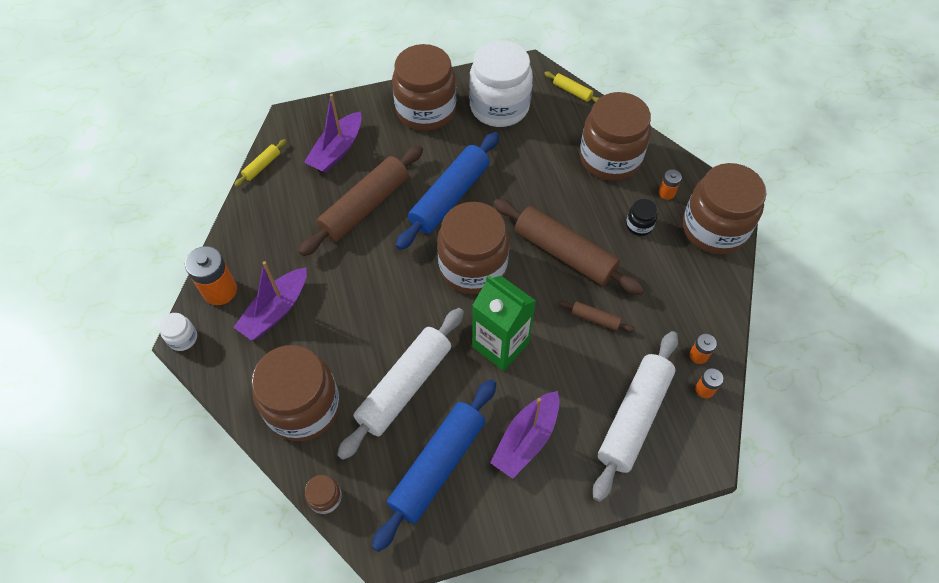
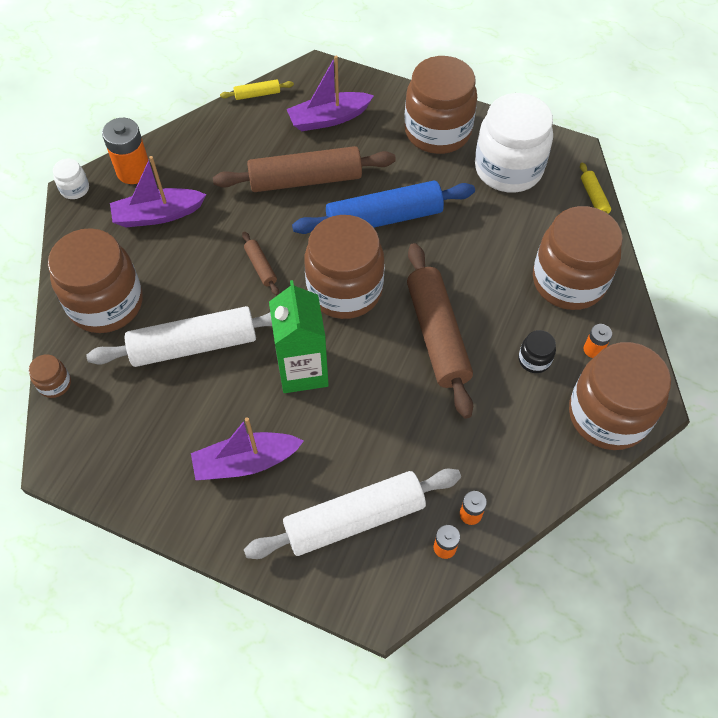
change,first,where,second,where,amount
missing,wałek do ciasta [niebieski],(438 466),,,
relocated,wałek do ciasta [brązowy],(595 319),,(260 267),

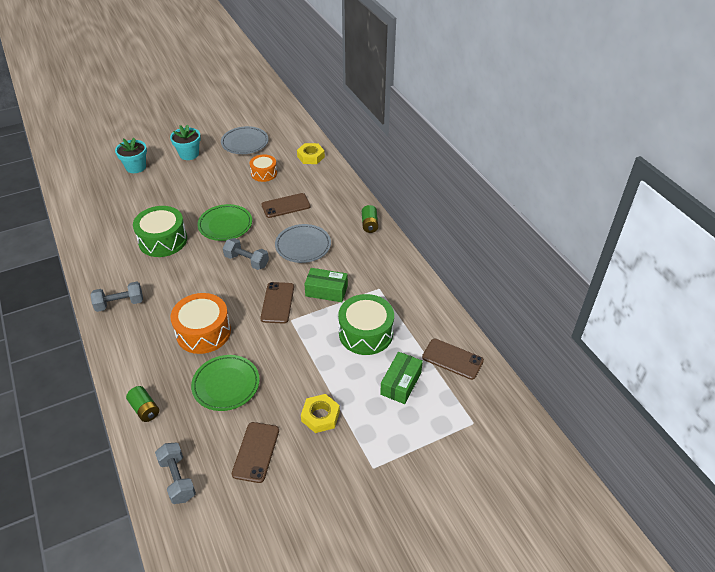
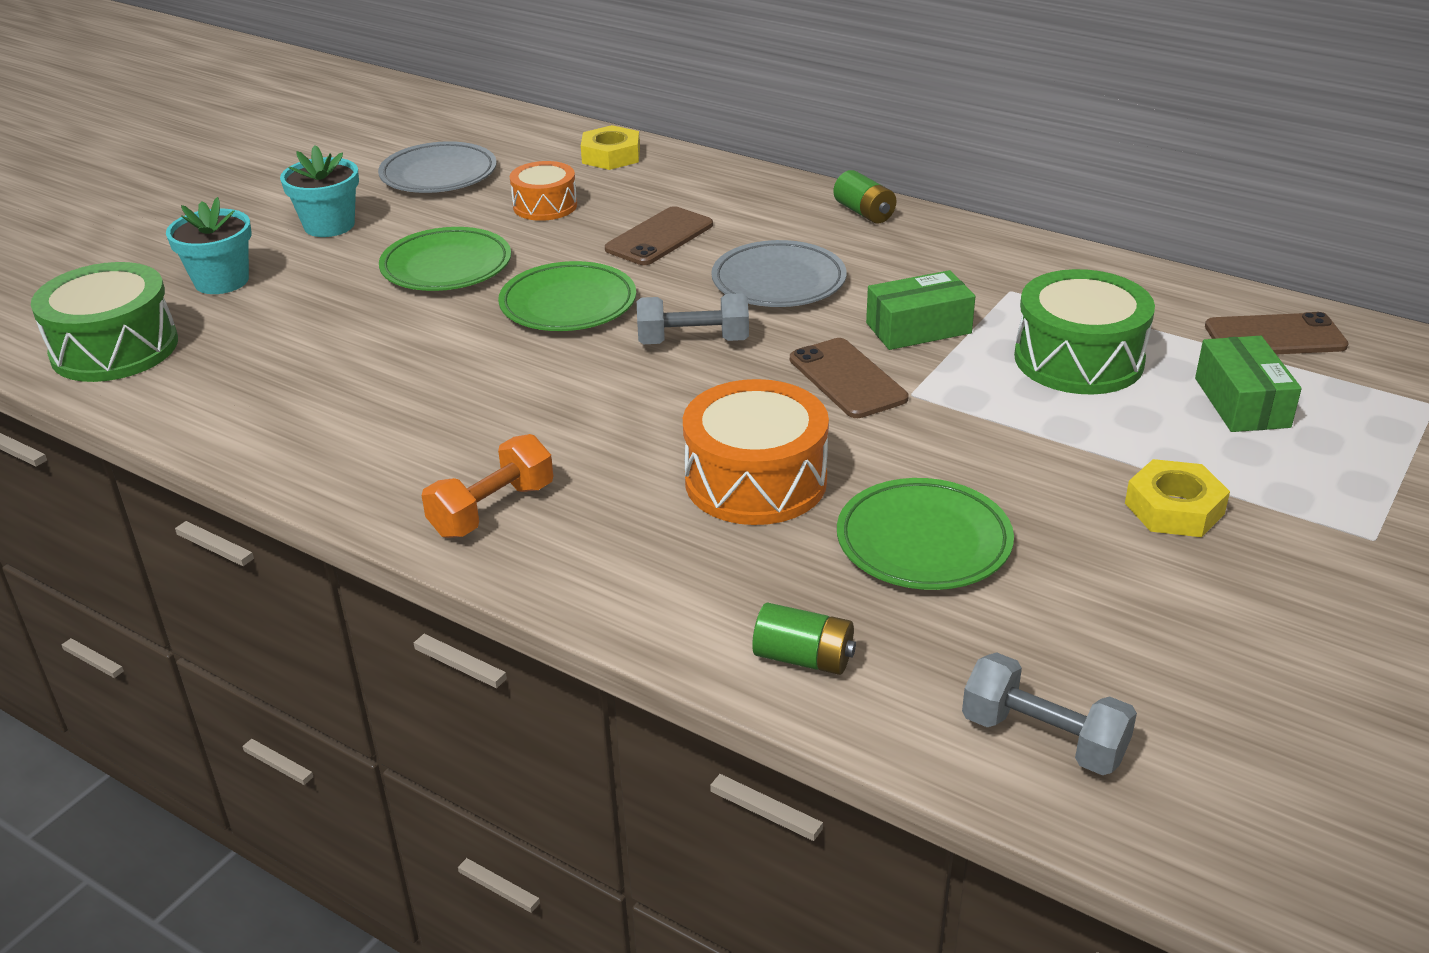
change,first,where,second,where,amount
missing,telefon [brązowy],(256 452),,,
appeared,,,talerz [zielony],(446 267),
relocated,bęben [zielony],(163 240),,(114 348),
colour,hantel [szary],(120 304),hantel [pomarańczowy],(492 510),

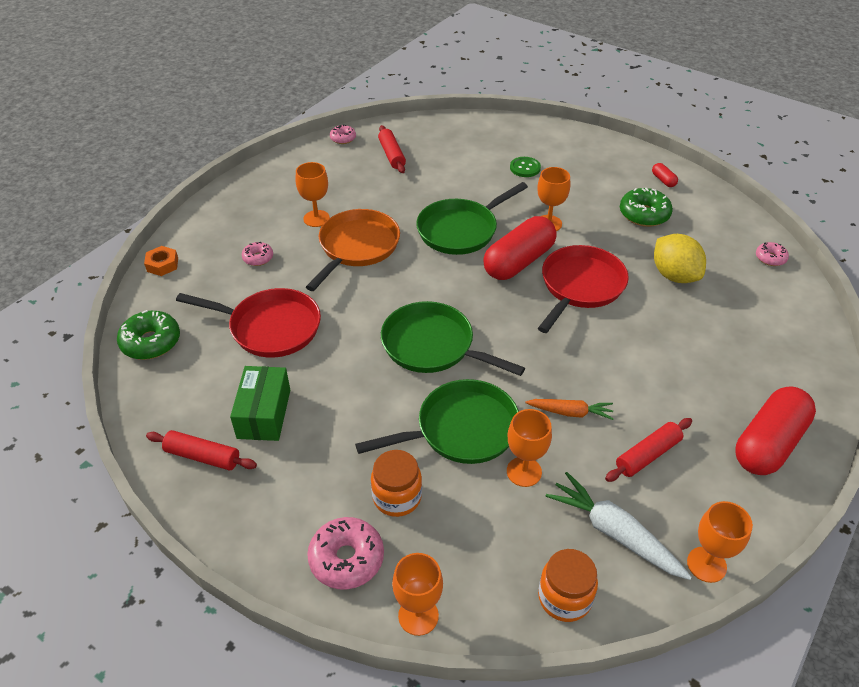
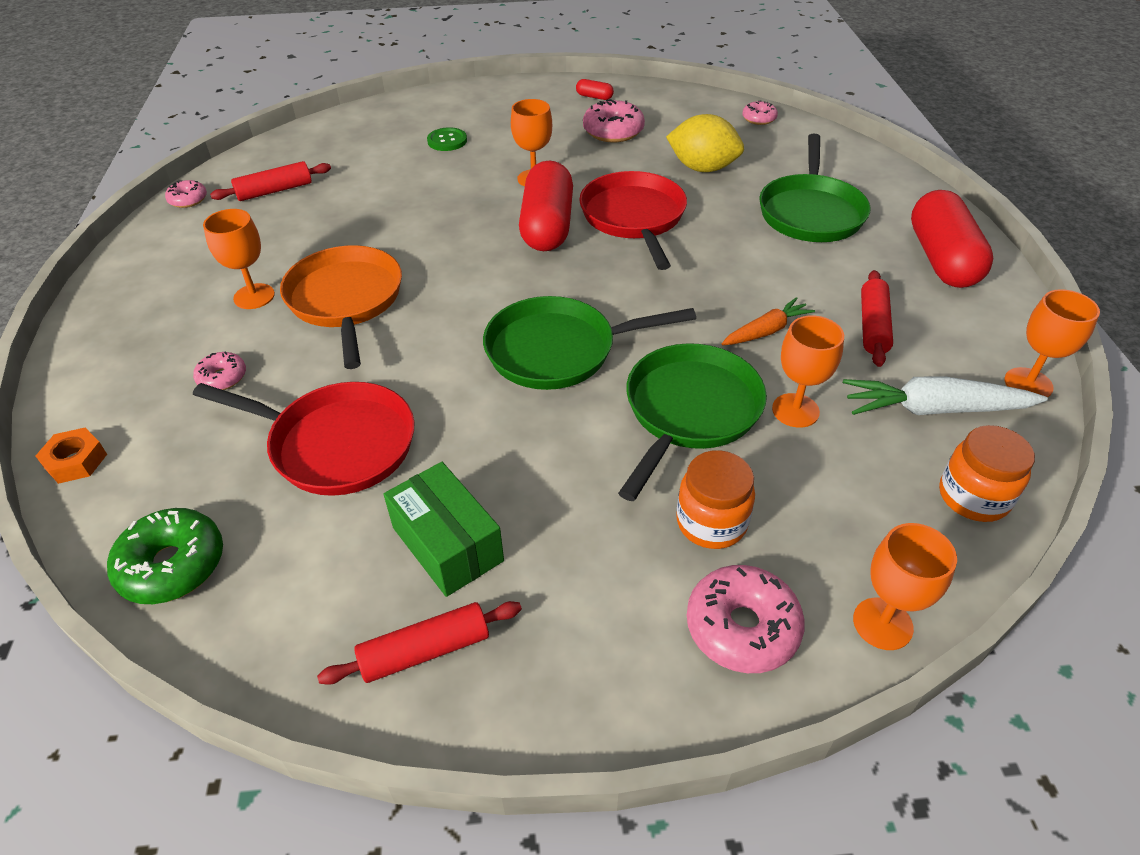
change,first,where,second,where,amount
relocated,patelnia [zielony],(461 230),,(810 212),
colour,donut [zielony],(644 214),donut [różowy],(613 131),
spun,patelnia [czerwony],(270 327),,(336 444),45 degrees clockwise
spun,wałek do ciasta [czerwony],(391 155),,(275 191),60 degrees counterclockwise

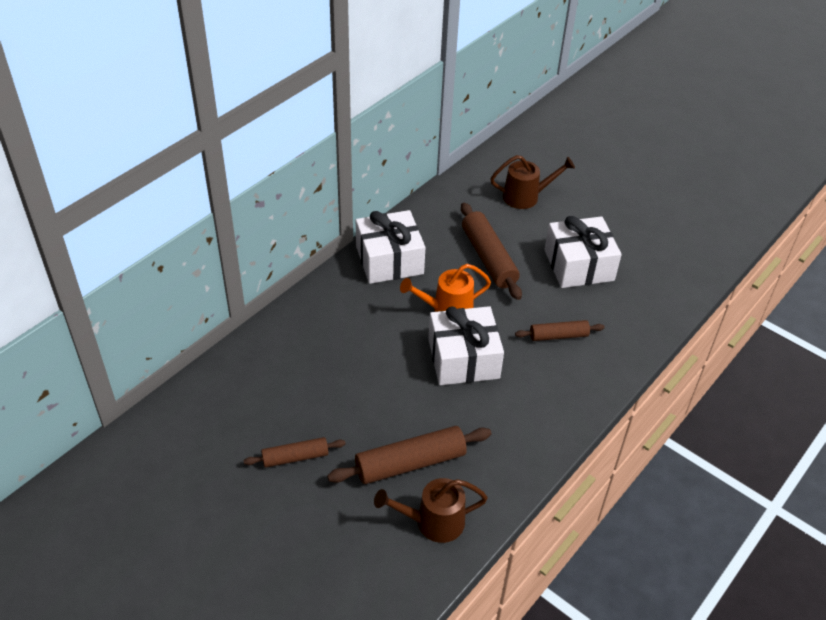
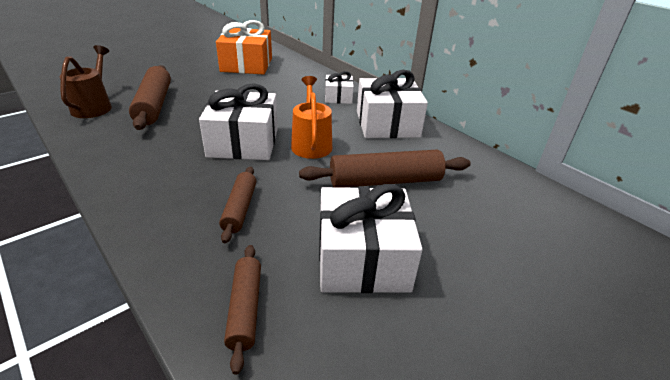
change,first,where,second,where,amount
missing,konewka [brązowy],(526 197),,,
appeared,,,prezent [pomarańczowy],(246 65),
appeared,,,prezent [biały],(338 97),
relocated,wałek do ciasta [brązowy],(295 457),,(245 309),

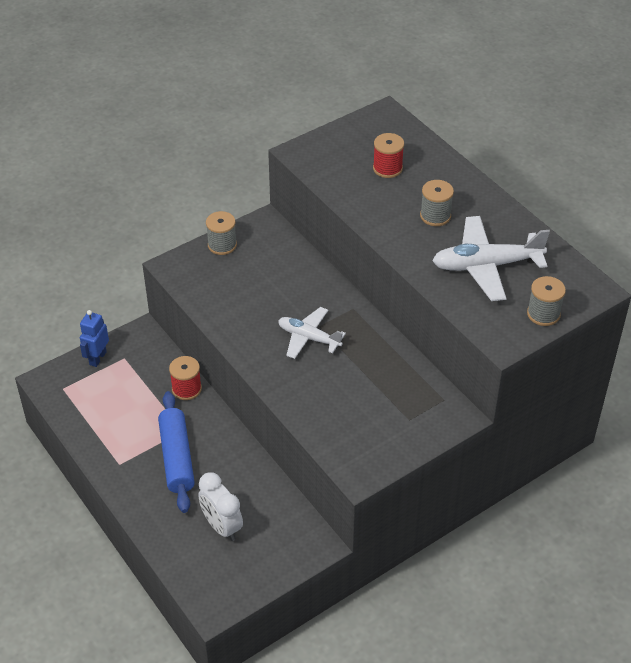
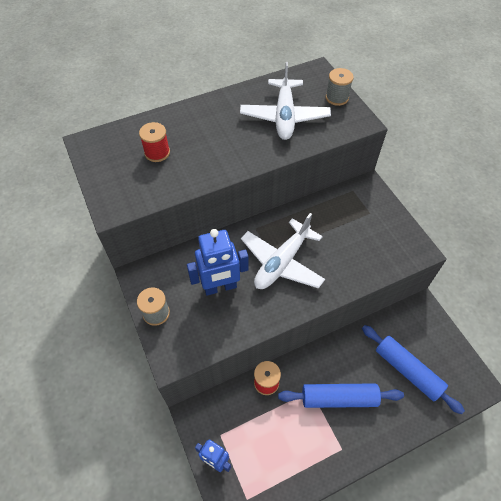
change,first,where,second,where,amount
missing,szpulka [szary],(435 216),,,
appeared,,,robot [niebieski],(220 287),
exchanged,budzik [biały],(222 526),wałek do ciasta [niebieski],(407 370),
size,samolot [biały],(309 338),,(282 262),x1.56

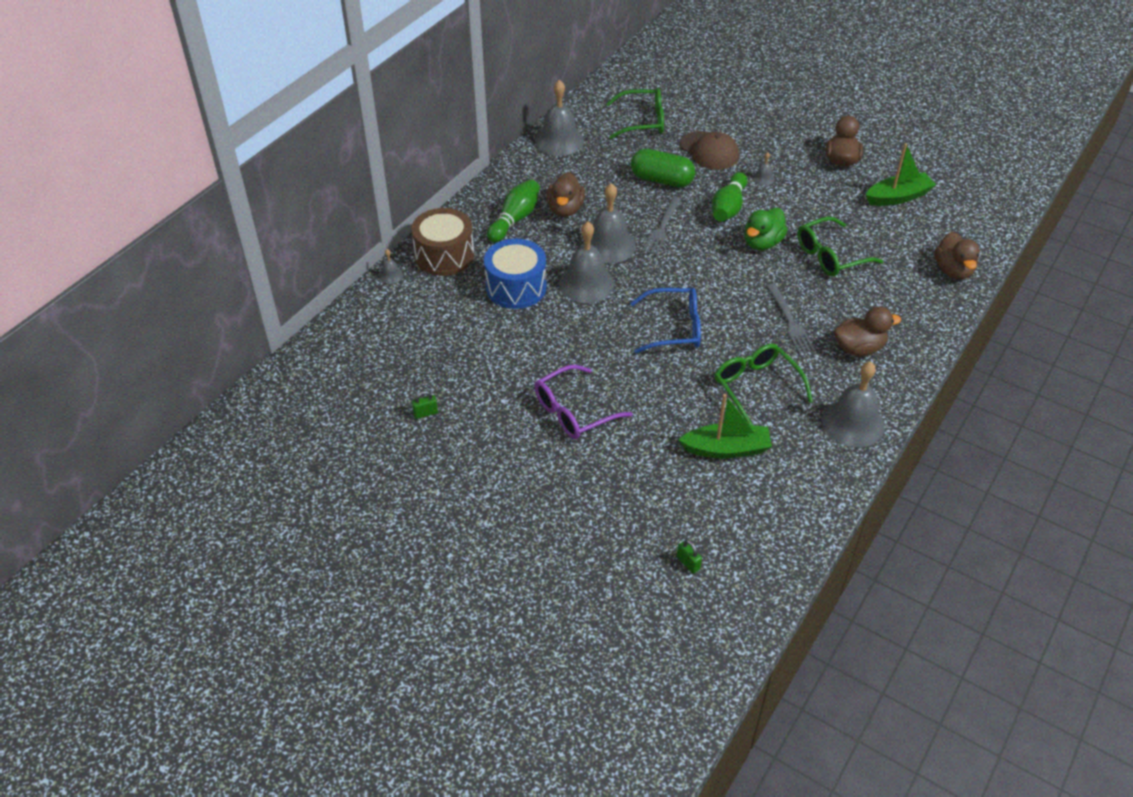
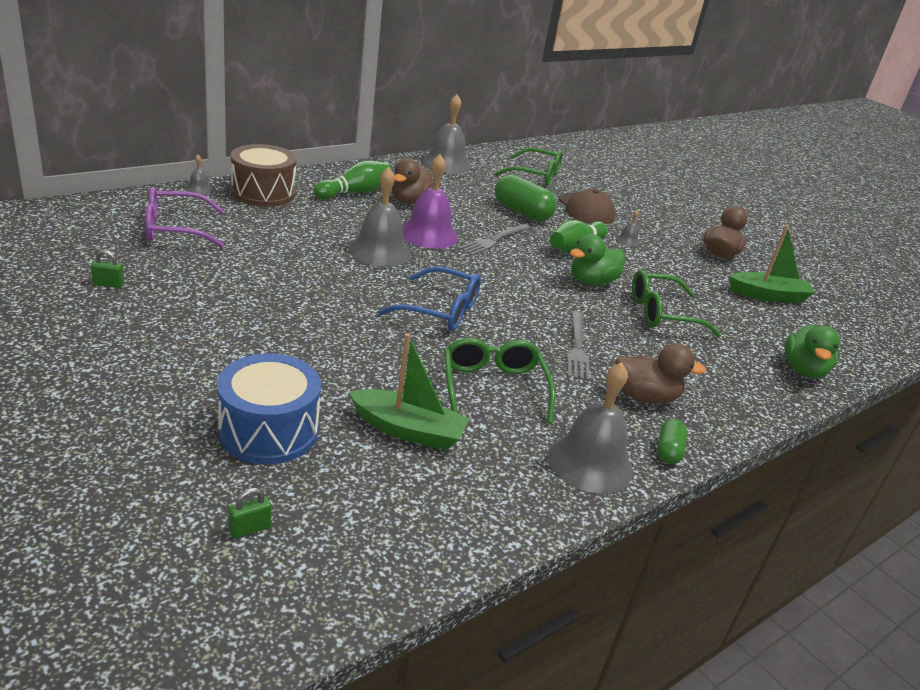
change,first,where,second,where,amount
appeared,,,kapsułka [zielony],(668 451),
relocated,bęben [niebieski],(516 287),,(268 431),
relocated,okulary [fioletowy],(574 411),,(176 229),
colour,dzwonek [szary],(608 245),dzwonek [fioletowy],(429 234),
colour,kaczka [brązowy],(953 270),kaczka [zielony],(803 370),
spun,kłódka [zielony],(688 563),,(250 528),75 degrees clockwise

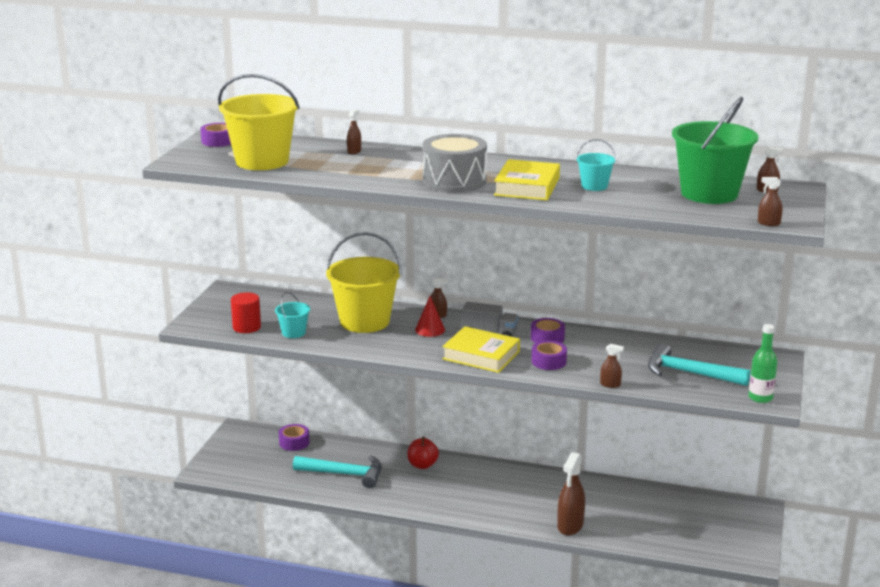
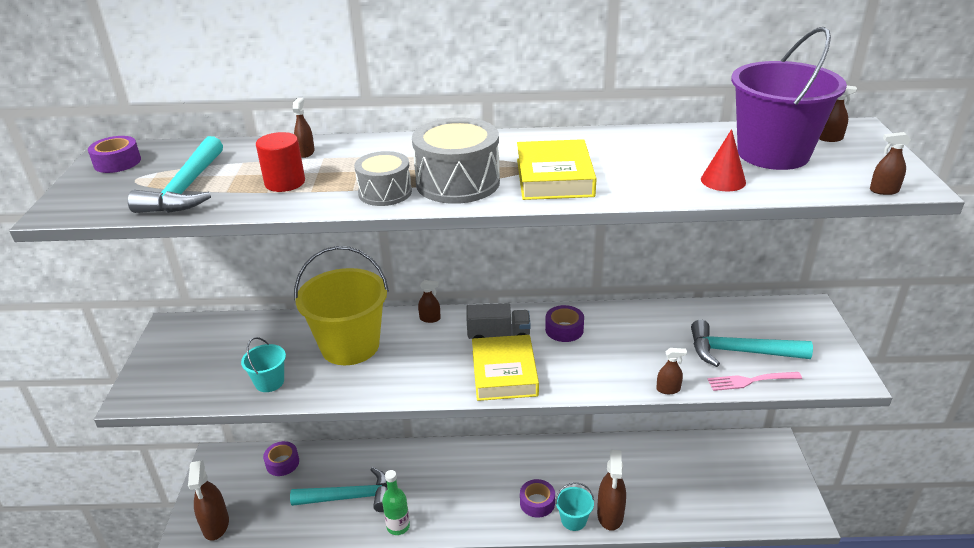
change,first,where,second,where,amount
missing,jabłko [czerwony],(422 465),,,
appeared,,,spryskiwacz [brązowy],(216 525),
appeared,,,bęben [szary],(385 192),
appeared,,,widelec [różowy],(750 381),
relocated,walec [czerwony],(246 327),,(285 182),
relocated,stożek [czerwony],(430 330),,(723 180),
relocated,taśma klejąca [fioletowy],(548 361),,(537 503),
relocated,wiadro [turkusowy],(594 186),,(573 520),
relocated,butelka [zielony],(760 398),,(398 526),
exchanged,wiadro [żółty],(262 161),młotek [turkusowy],(186 188),
colour,wiadro [zielony],(709 193),wiadro [fioletowy],(773 154),
spun,książka [żółty],(481 355),,(504 373),75 degrees clockwise

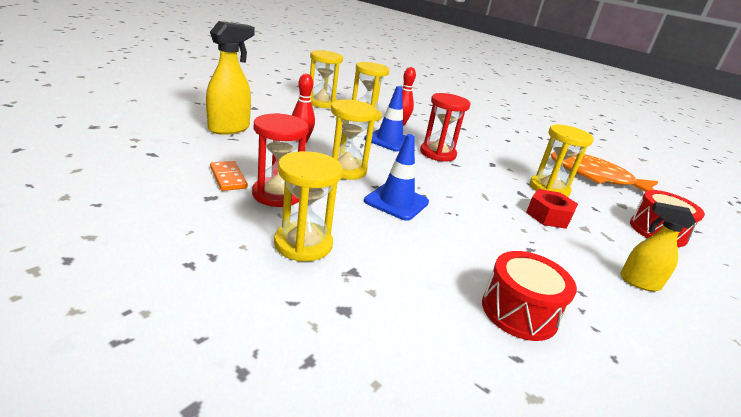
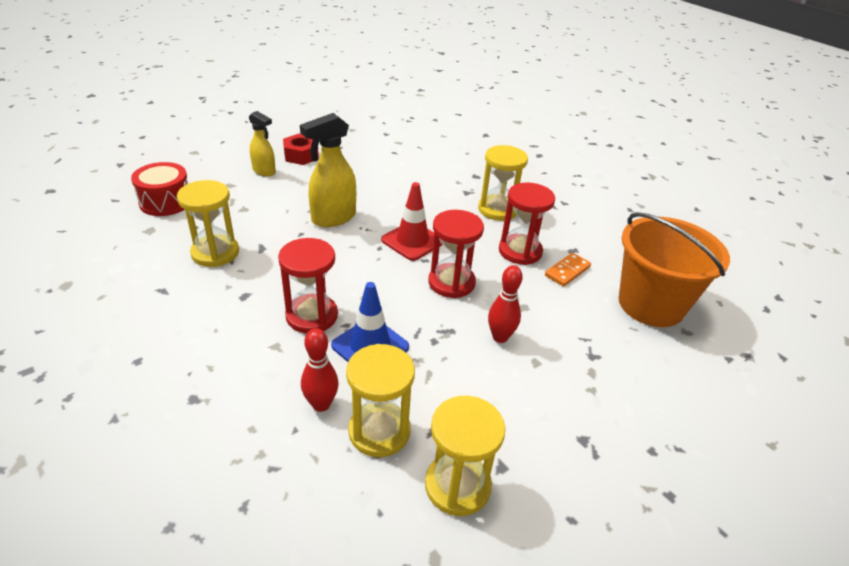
change,first,where,second,where,amount
missing,bęben [czerwony],(519 311),,,
missing,ryba [pomarańczowy],(595 177),,,
appeared,,,wiadro [pomarańczowy],(651 304),
relocated,spryskiwacz [żółty],(229 128),,(333 218),
relocated,nakrętka [czerwony],(548 216),,(301 155),
colour,klepsydra [żółty],(345 170),klepsydra [czerwony],(451 282),
colour,pachołek [niebieski],(396 202),pachołek [czerwony],(412 241),
spun,kostka domina [pomarańczowy],(228 178),,(567 271),60 degrees clockwise

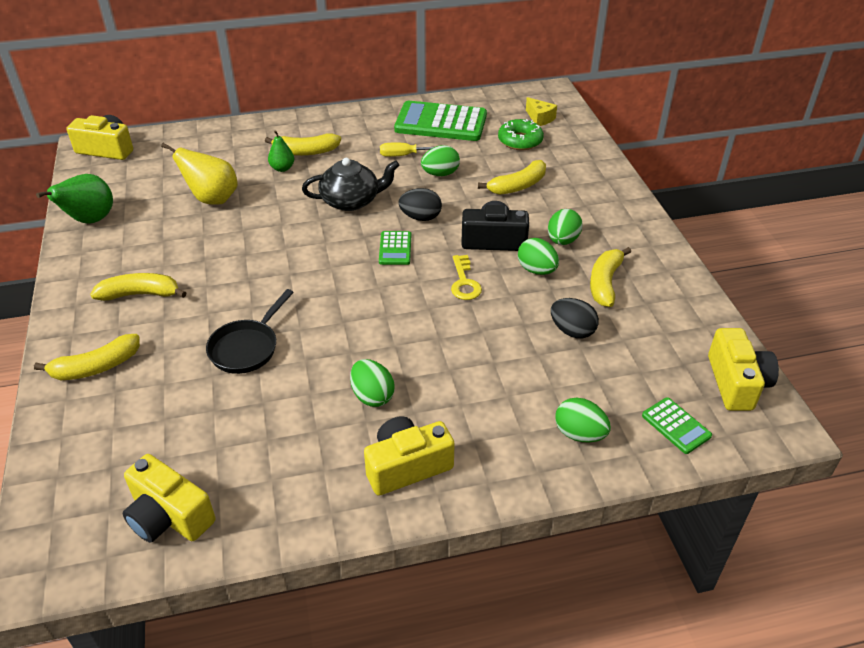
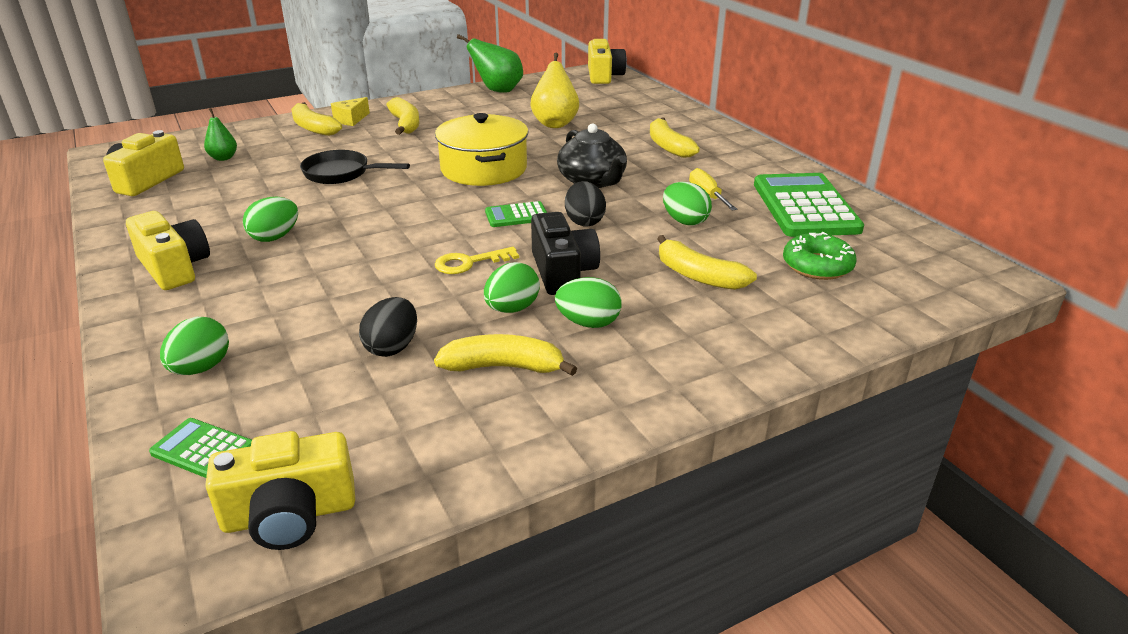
change,first,where,second,where,amount
appeared,,,garnek [żółty],(483 169),
relocated,gruszka [zielony],(282 168),,(223 158),
relocated,ser [żółty],(539 118),,(351 119),
spun,kalkulator [zielony],(676 426),,(203 450),75 degrees clockwise

